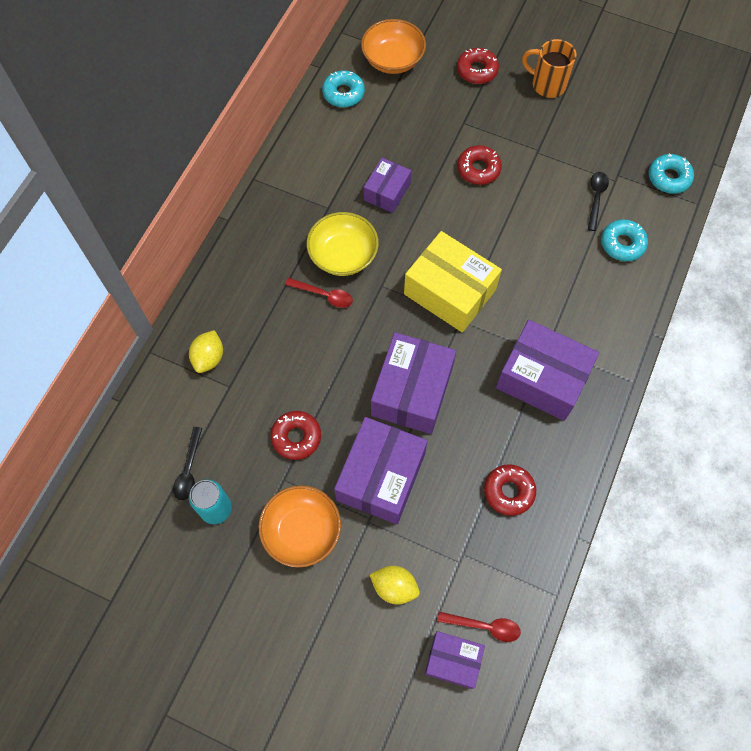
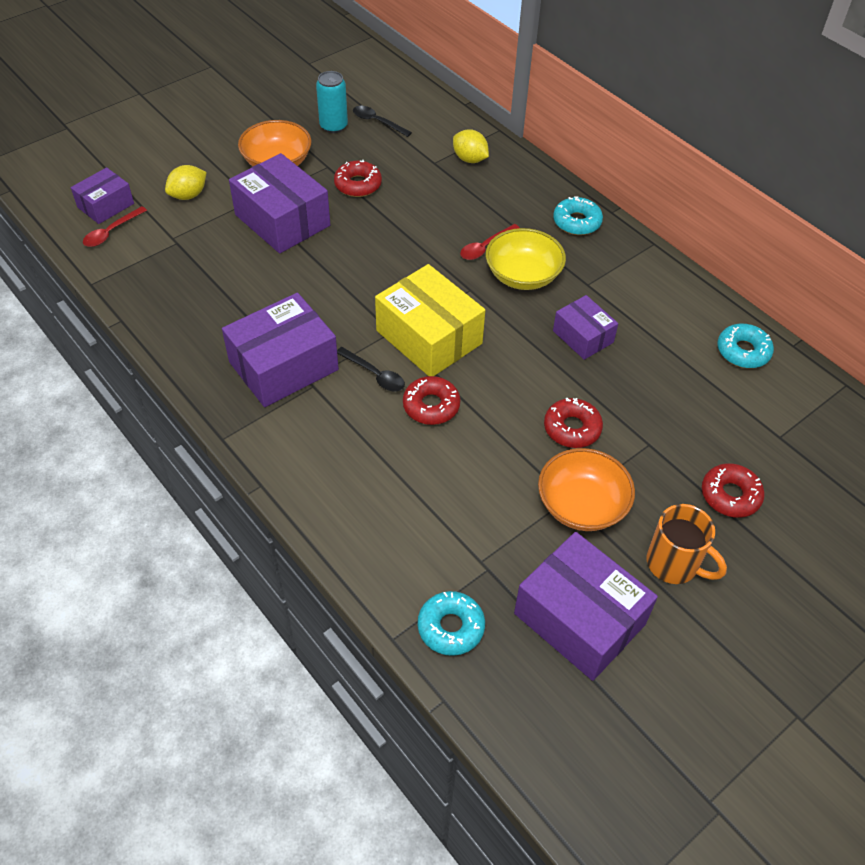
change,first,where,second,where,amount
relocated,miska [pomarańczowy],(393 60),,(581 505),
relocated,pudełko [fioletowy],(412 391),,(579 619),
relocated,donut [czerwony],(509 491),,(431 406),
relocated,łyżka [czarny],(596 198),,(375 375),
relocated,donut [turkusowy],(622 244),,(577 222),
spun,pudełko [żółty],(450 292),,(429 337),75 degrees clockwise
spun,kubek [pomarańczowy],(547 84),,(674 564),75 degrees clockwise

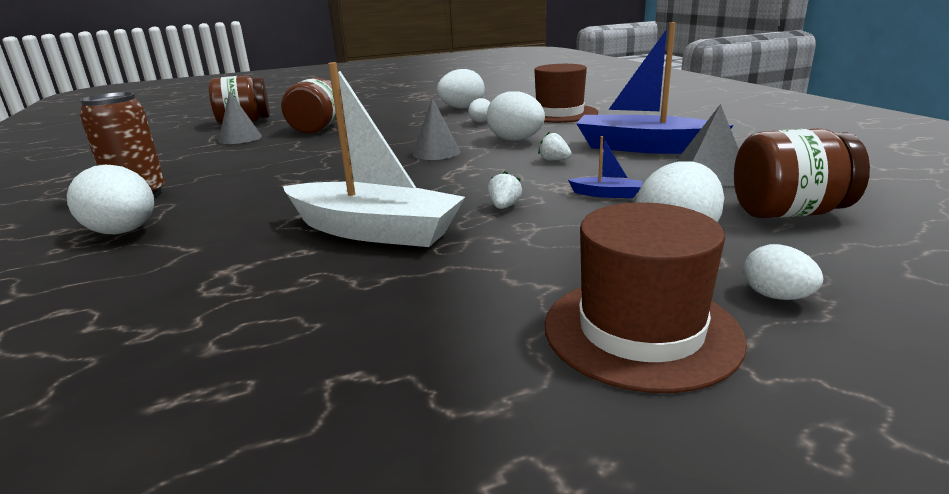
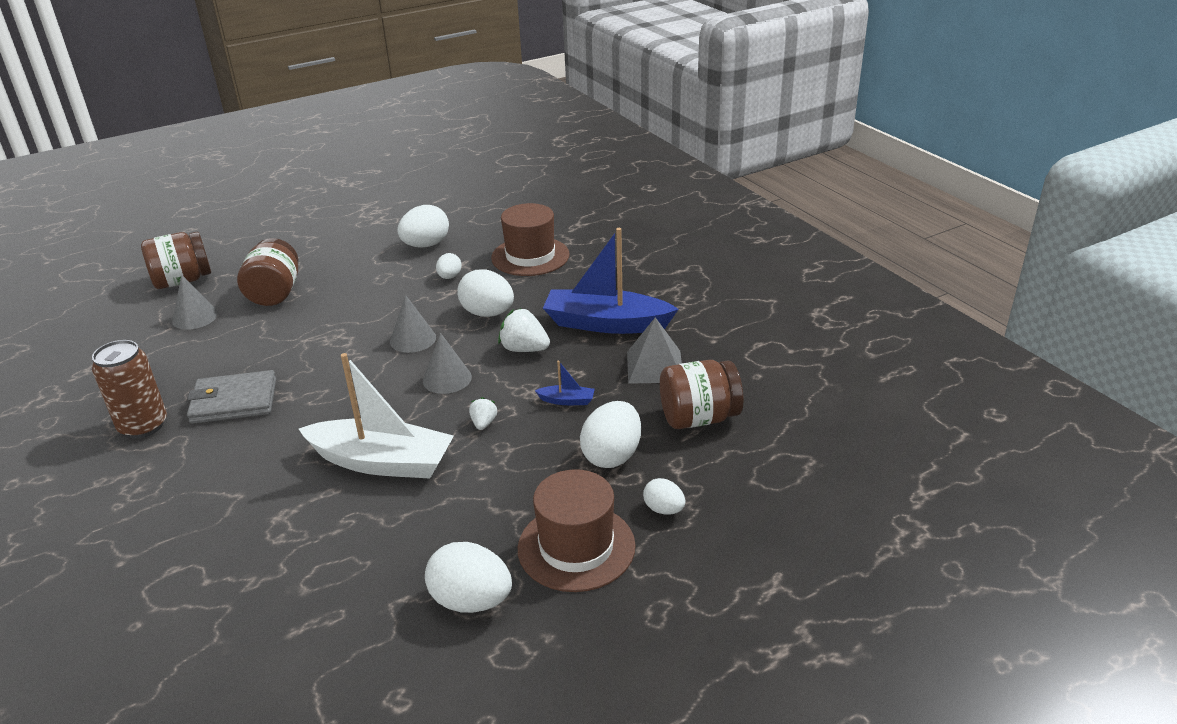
change,first,where,second,where,amount
appeared,,,portfel [szary],(234 401),
appeared,,,stożek [szary],(447 378),
relocated,jajko [biały],(123 232),,(471 601),
size,truskawka [biały],(554 160),,(524 349),x1.73

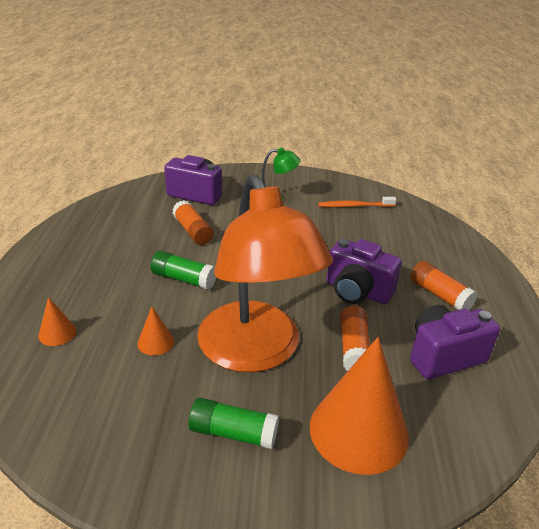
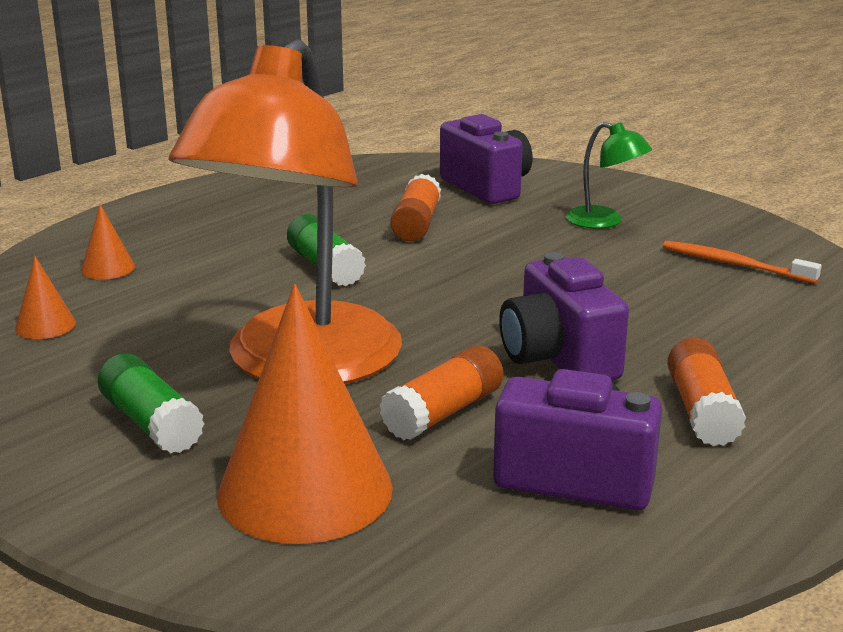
change,first,where,second,where,amount
relocated,stożek [pomarańczowy],(155 342),,(45 325),

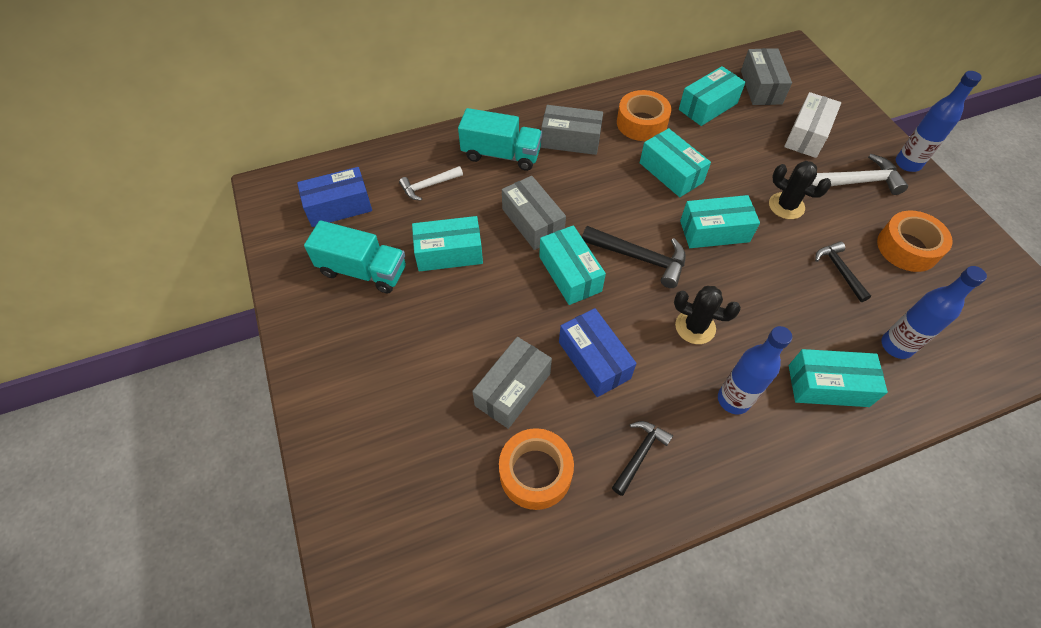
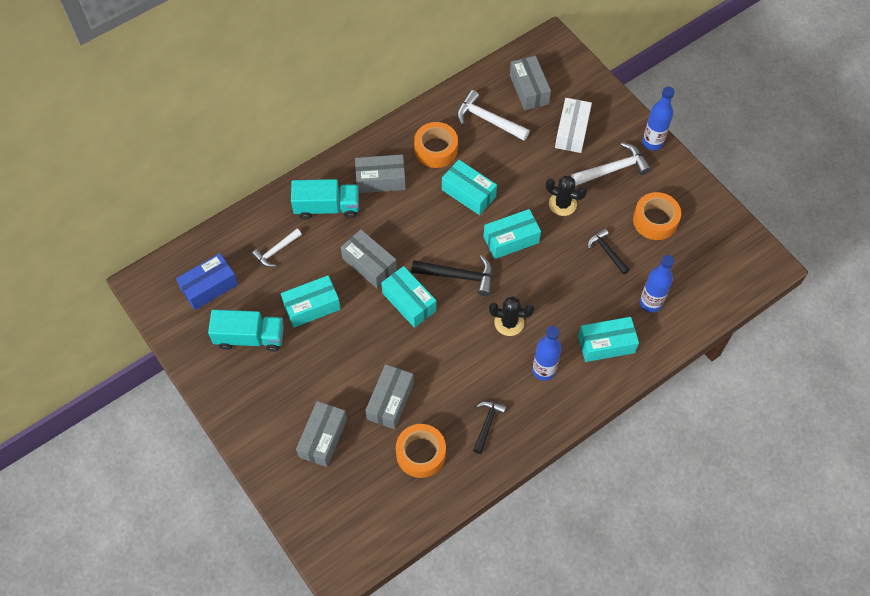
change,first,where,second,where,amount
missing,pudełko [niebieski],(594 360),,,
appeared,,,pudełko [szary],(323 438),
exchanged,pudełko [turkusowy],(708 106),młotek [biały],(488 120),

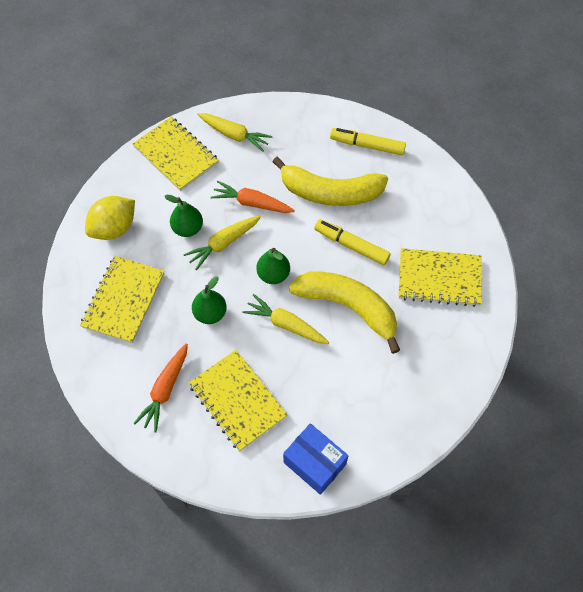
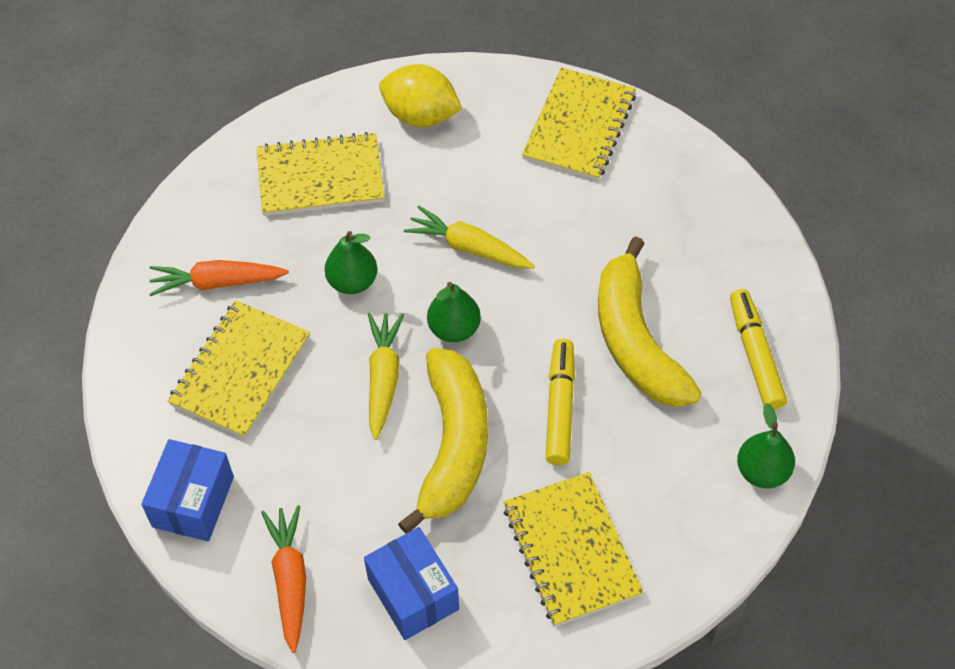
change,first,where,second,where,amount
missing,marchewka [żółty],(234 135),,,
appeared,,,pudełko [niebieski],(413 594),
relocated,gruszka [zielony],(188 228),,(762 471),
relocated,marchewka [pomarańczowy],(252 203),,(290 580),

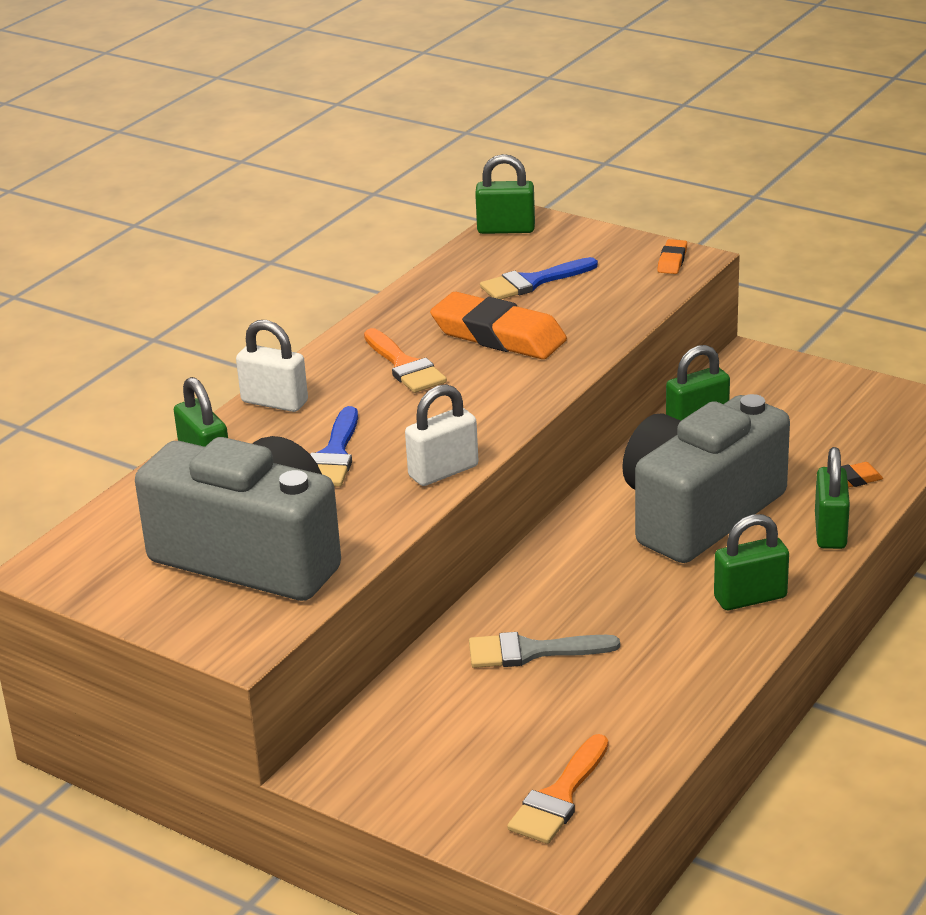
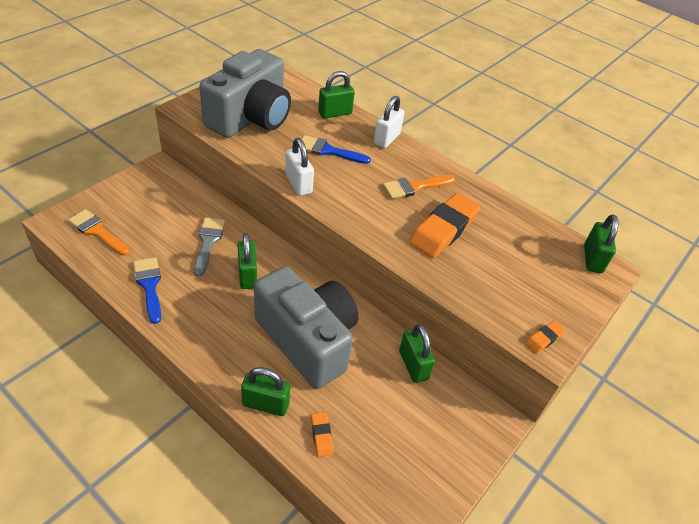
change,first,where,second,where,amount
relocated,pędzel [niebieski],(532 282),,(149 285),
relocated,kłódka [zielony],(750 598),,(247 275),
spun,gumka do mazania [pomarańczowy],(672 261),,(544 339),60 degrees counterclockwise

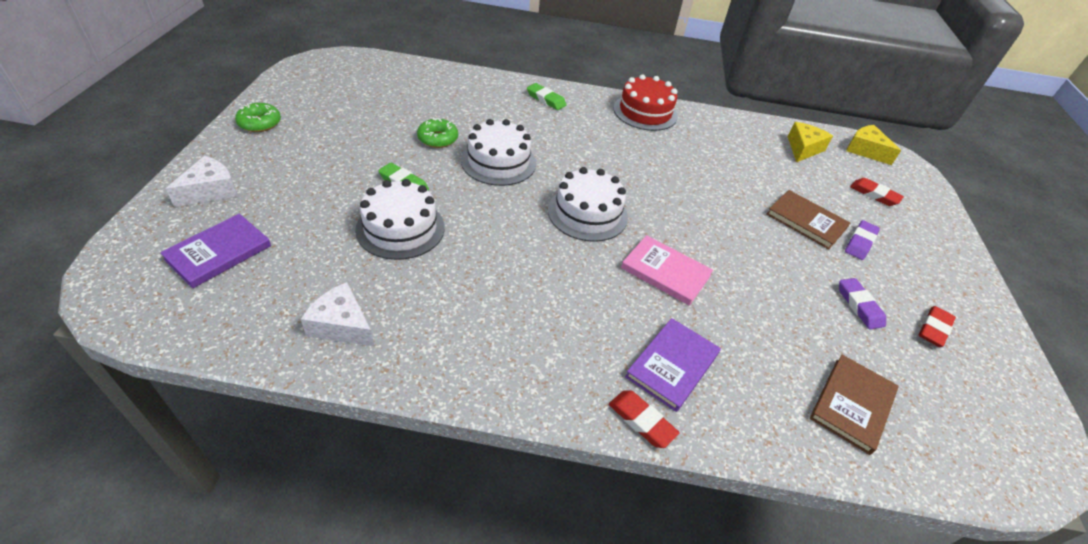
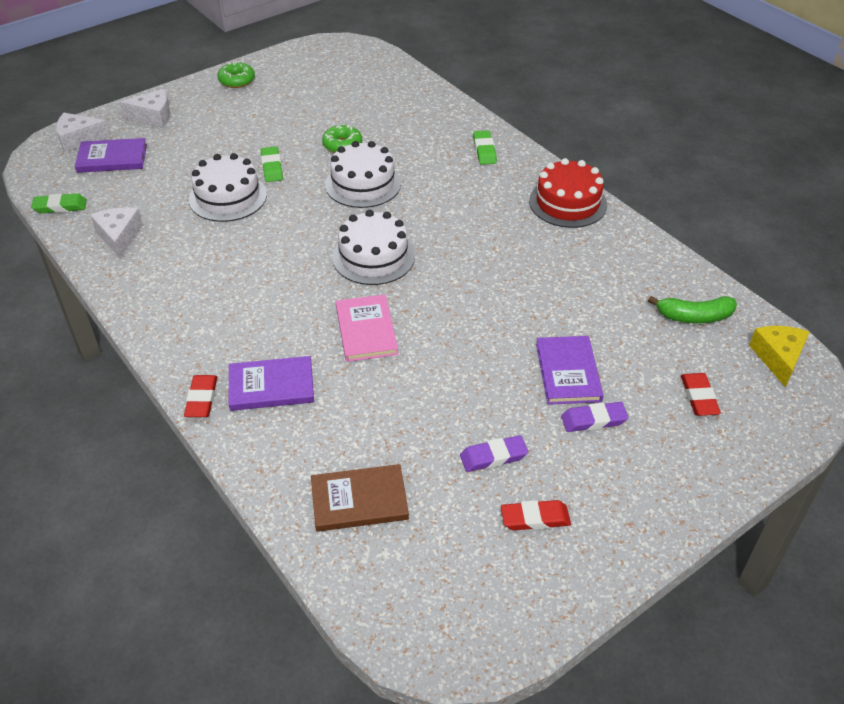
change,first,where,second,where,amount
appeared,,,gumka do mazania [zielony],(60 207),
appeared,,,ser [biały],(79 139),
exchanged,ser [żółty],(803 148),banan [zielony],(694 316),
colour,książka [brązowy],(806 221),książka [fioletowy],(568 372),
spun,gumka do mazania [fioletowy],(859 306),,(493 456),45 degrees clockwise

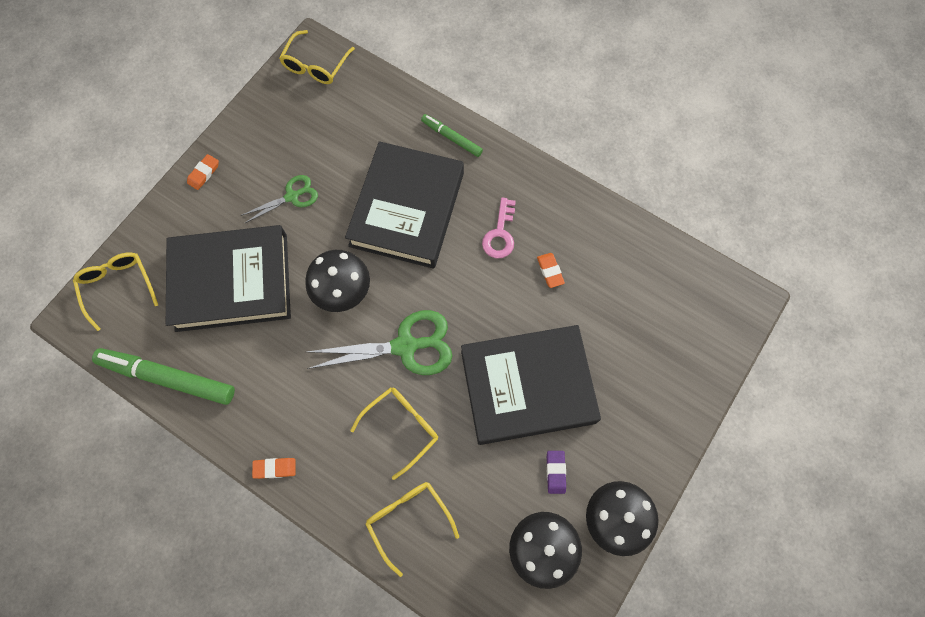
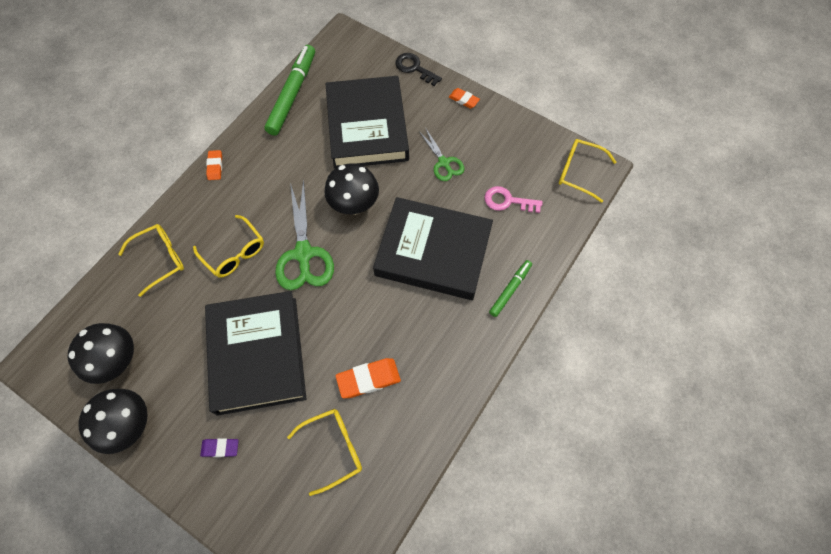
change,first,where,second,where,amount
appeared,,,klucz [czarny],(414 68),
relocated,okulary [żółty],(118 287),,(333 449),
relocated,klucz [różowy],(500 234),,(507 201),
relocated,gumka do mazania [fioletowy],(555 472),,(220 448),
size,gumka do mazania [pomarańczowy],(550 271),,(368 379),x1.66

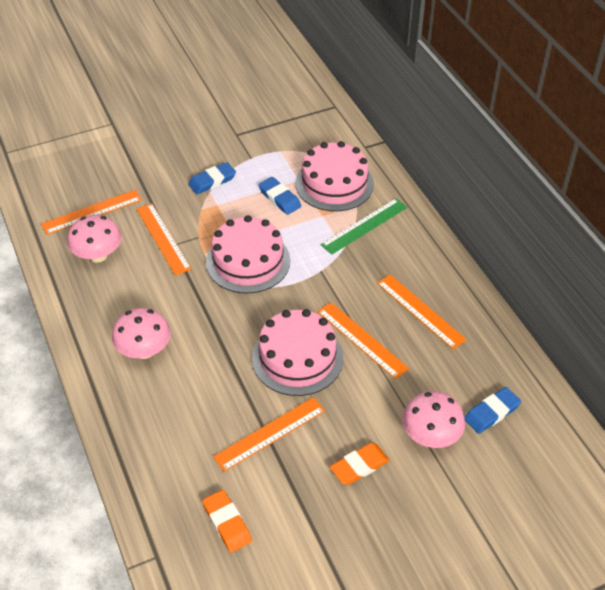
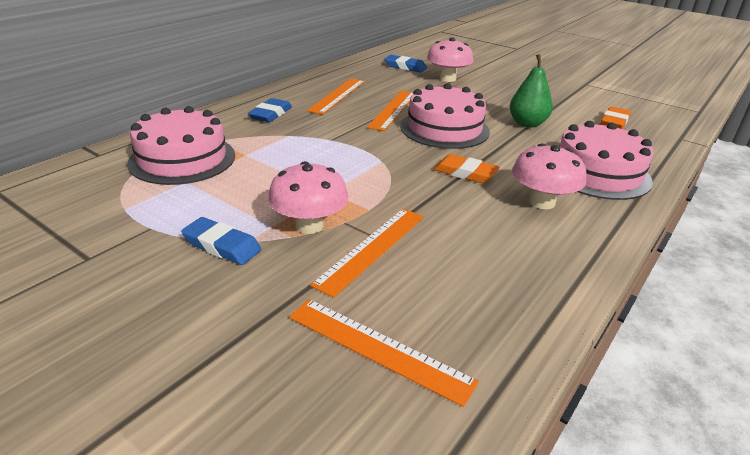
change,first,where,second,where,amount
missing,linijka [zielony],(364 226),,,
relocated,grzyb [różowy],(98 255),,(309 225),
relocated,tort [różowy],(248 261),,(597 173),
relocated,gumka do mazania [niebieski],(279 198),,(271 114),
relocated,gumka do mazania [pomarańczowy],(359 466),,(465 173),
exchanged,linijka [pomarańczowy],(270 433),gruszka [zielony],(527 124),

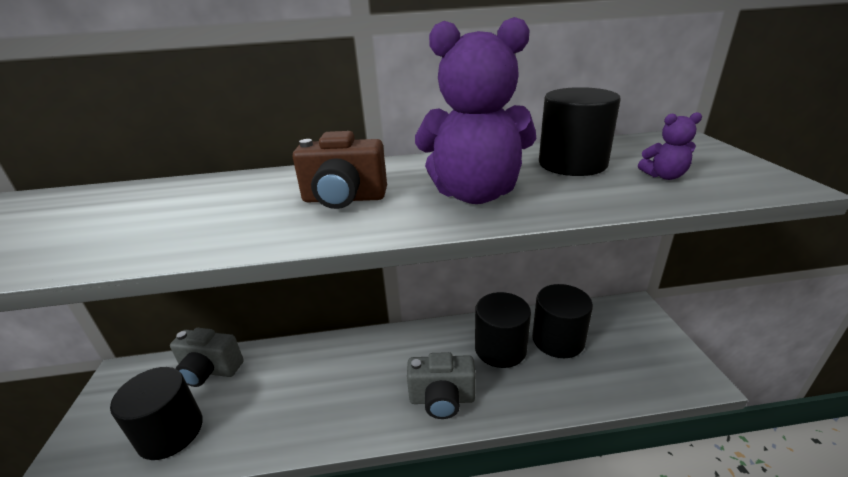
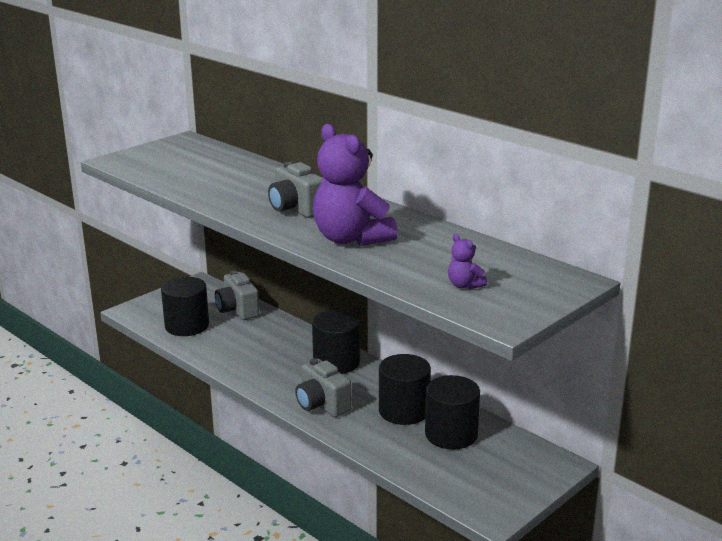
change,first,where,second,where,amount
relocated,walec [czarny],(572 164),,(336 362),
colour,aparat fotograficzny [brązowy],(344 199),aparat fotograficzny [szary],(295 209),

